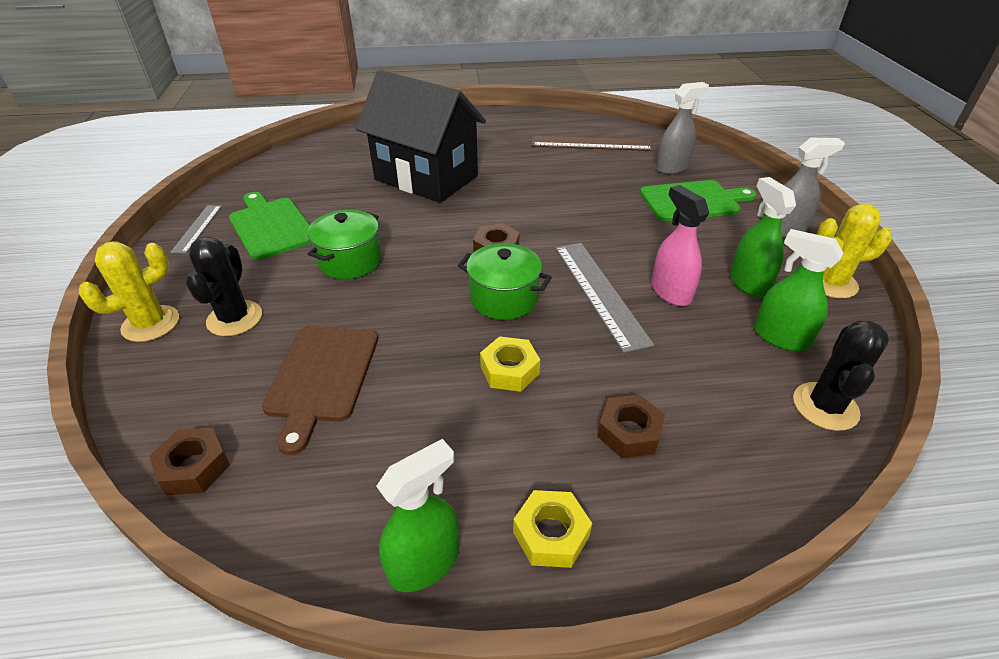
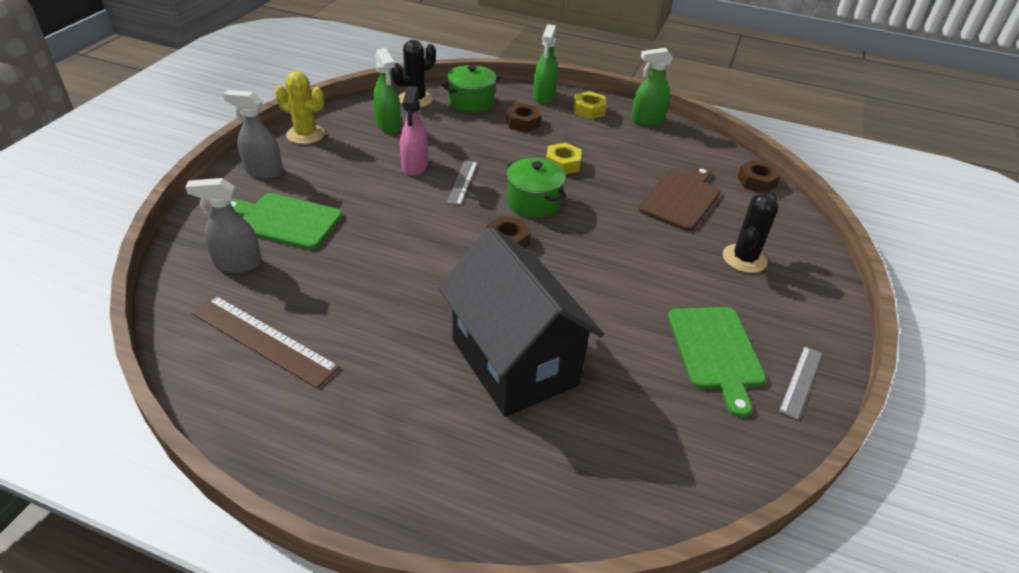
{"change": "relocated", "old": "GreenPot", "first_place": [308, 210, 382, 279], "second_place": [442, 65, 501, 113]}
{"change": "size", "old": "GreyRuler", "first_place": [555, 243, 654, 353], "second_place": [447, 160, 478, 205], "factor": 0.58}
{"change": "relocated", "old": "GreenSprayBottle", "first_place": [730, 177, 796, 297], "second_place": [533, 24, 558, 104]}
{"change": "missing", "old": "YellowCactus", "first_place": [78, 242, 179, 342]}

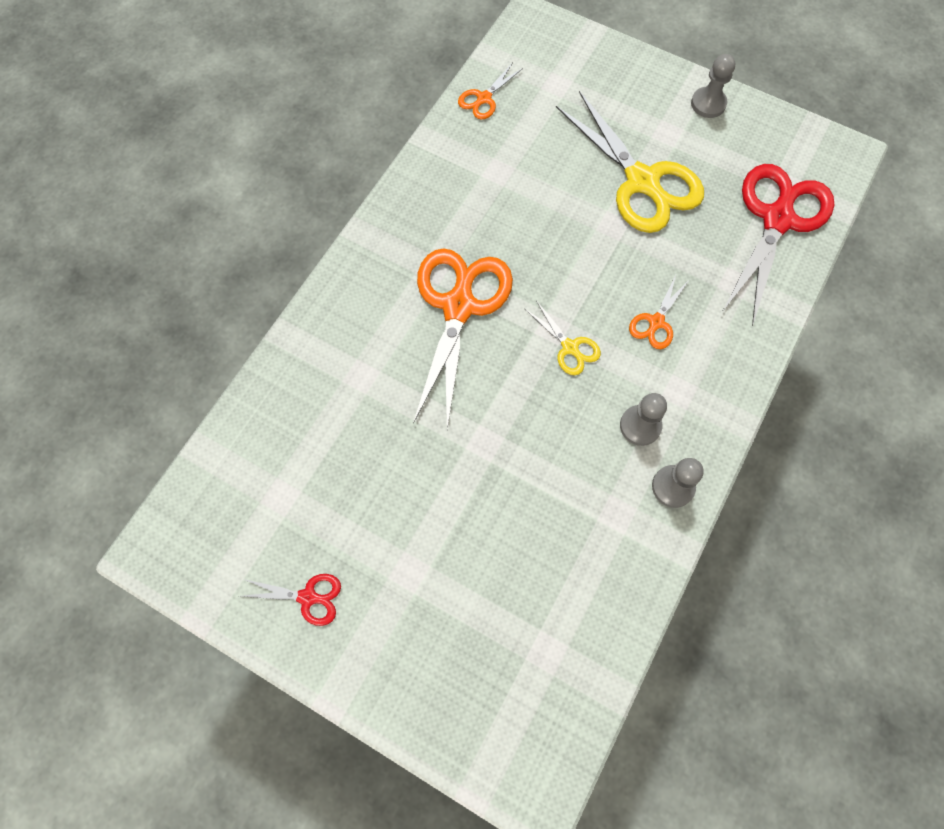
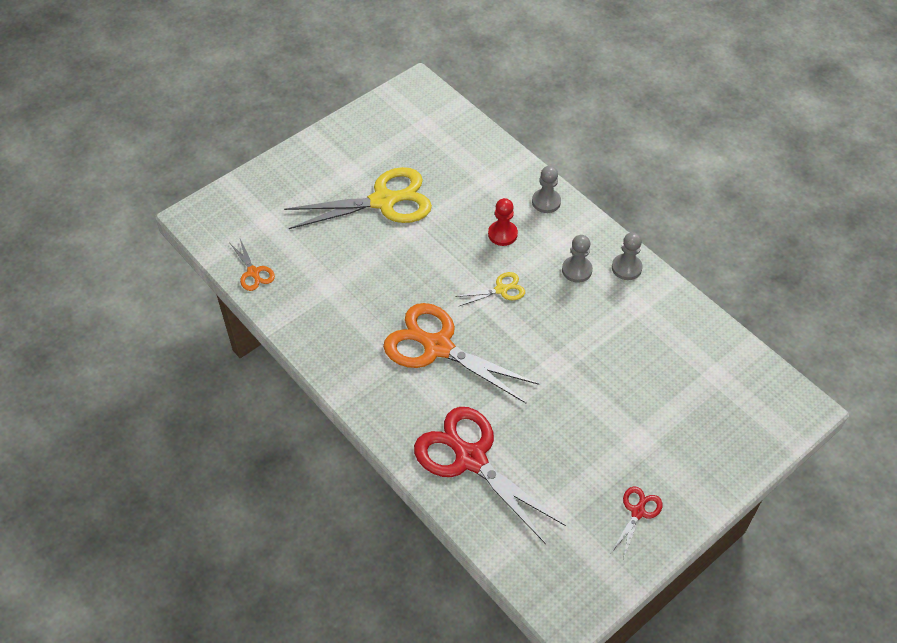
{"change": "relocated", "old": "RedScissors", "first_place": [722, 164, 834, 326], "second_place": [414, 407, 566, 544]}
{"change": "exchanged", "old": "OrangeScissors", "new": "RedPawn", "first_place": [629, 275, 690, 349], "second_place": [488, 198, 518, 246]}
{"change": "relocated", "old": "GreyPawn", "first_place": [691, 54, 735, 118], "second_place": [532, 166, 561, 213]}

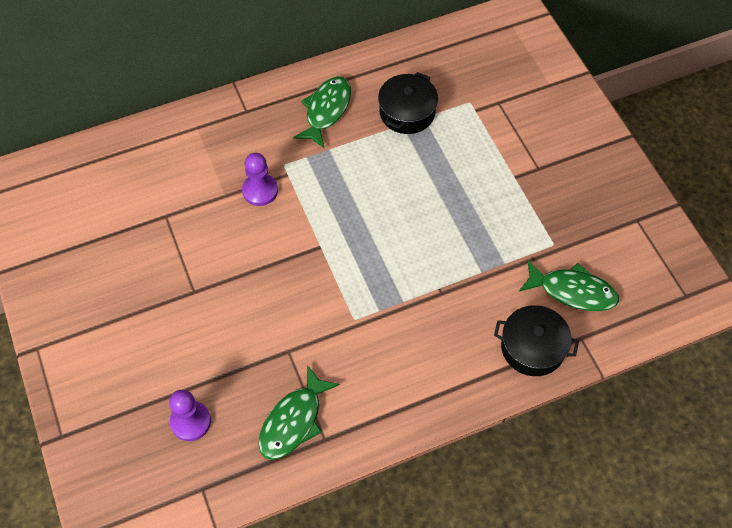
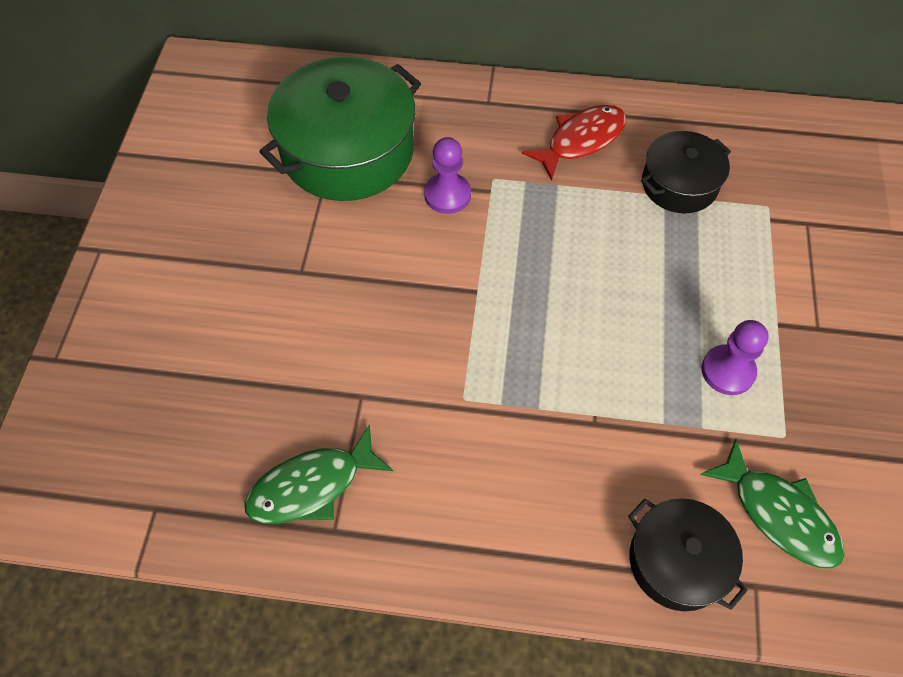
{"change": "appeared", "new": "GreenPot", "second_place": [259, 57, 421, 201]}
{"change": "colour", "old": "GreenFish", "new": "RedFish", "first_place": [293, 76, 351, 149], "second_place": [522, 105, 626, 181]}
{"change": "relocated", "old": "PurplePawn", "first_place": [169, 390, 211, 441], "second_place": [701, 320, 769, 395]}

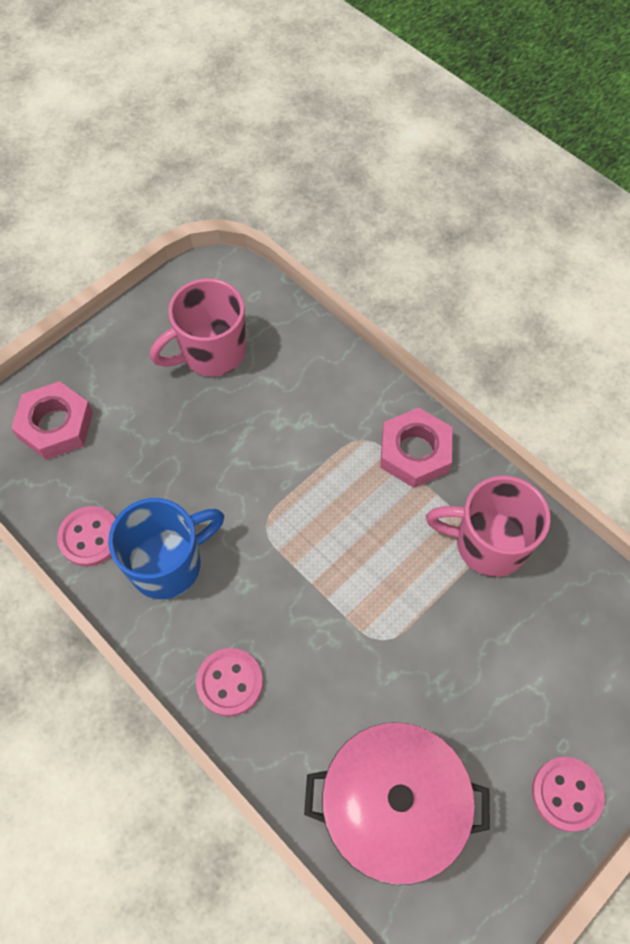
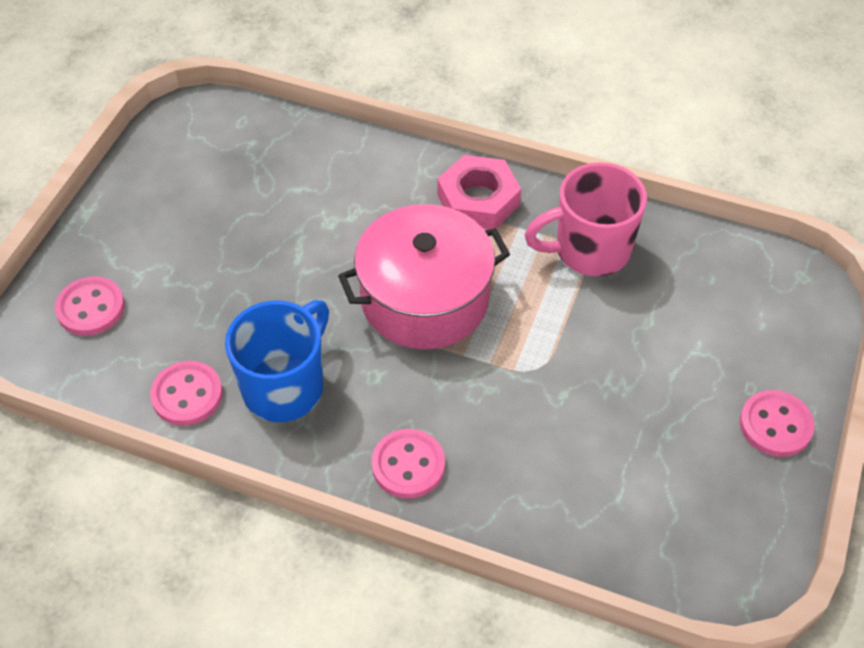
{"change": "exchanged", "old": "PinkNut", "new": "PinkButton", "first_place": [11, 381, 93, 460], "second_place": [55, 276, 125, 336]}
{"change": "relocated", "old": "PinkPot", "first_place": [304, 722, 490, 885], "second_place": [338, 204, 510, 349]}
{"change": "missing", "old": "PinkMug", "first_place": [150, 278, 246, 376]}

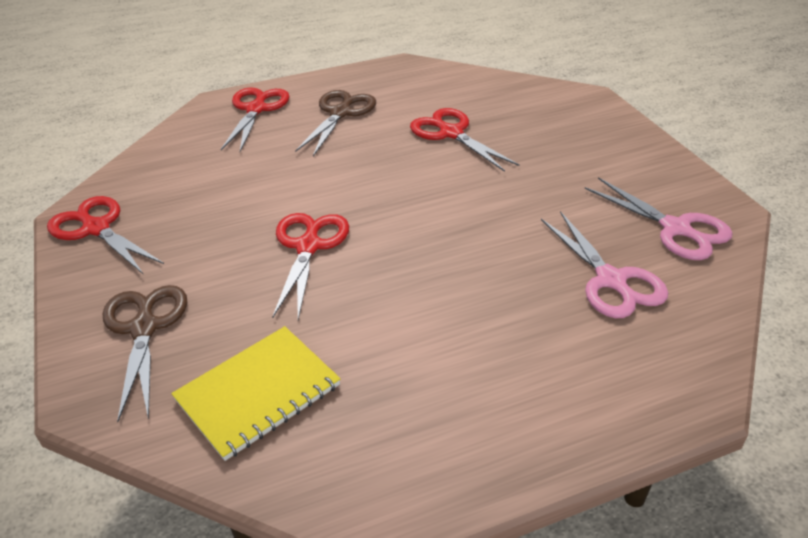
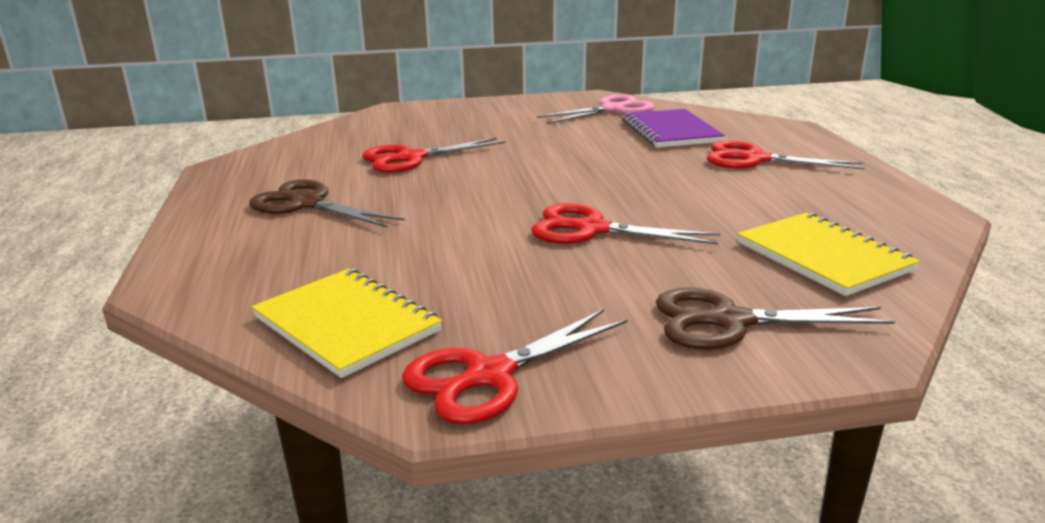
{"change": "appeared", "new": "YellowNotebook", "second_place": [251, 268, 442, 378]}
{"change": "exchanged", "old": "PinkScissors", "new": "PurpleNotebook", "first_place": [541, 211, 668, 318], "second_place": [623, 109, 725, 148]}
{"change": "relocated", "old": "RedScissors", "first_place": [221, 87, 290, 152], "second_place": [707, 140, 865, 170]}

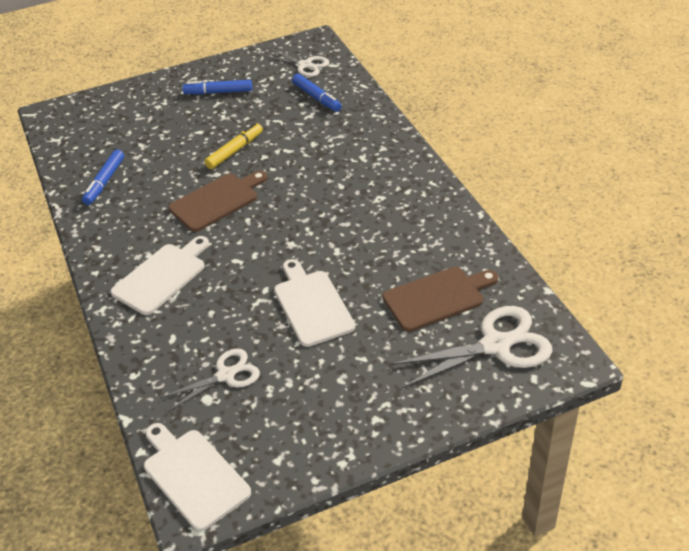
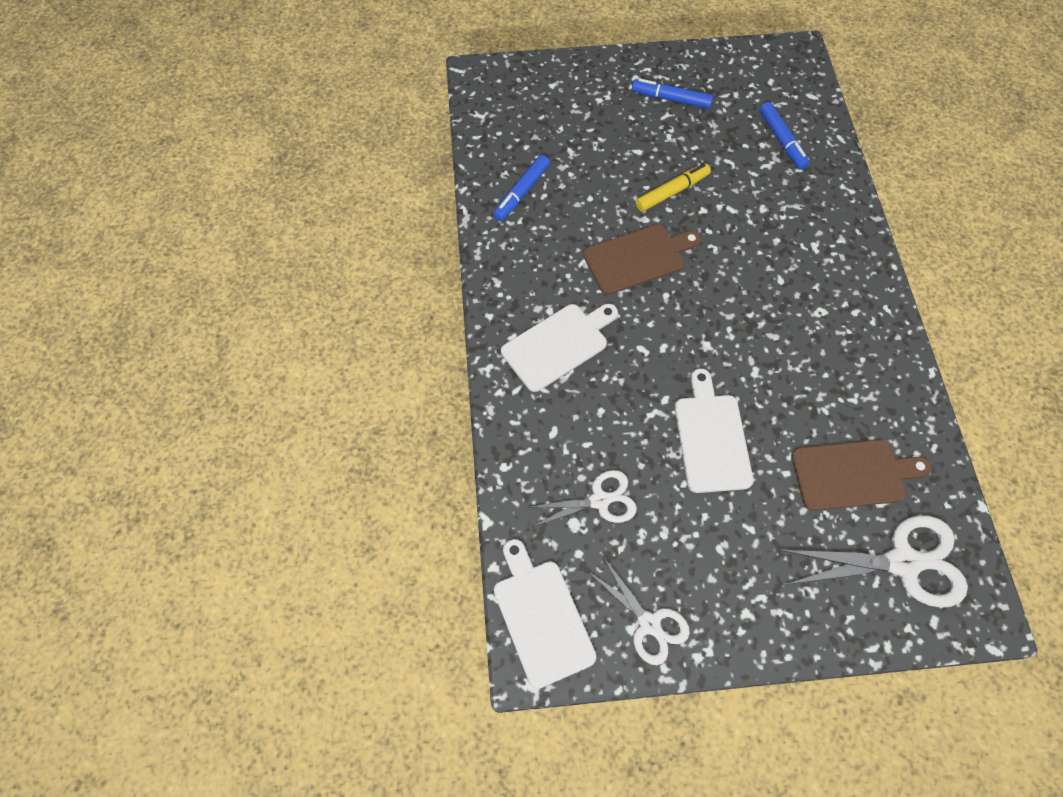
{"change": "relocated", "old": "WhiteScissors", "first_place": [262, 49, 329, 77], "second_place": [589, 558, 690, 665]}

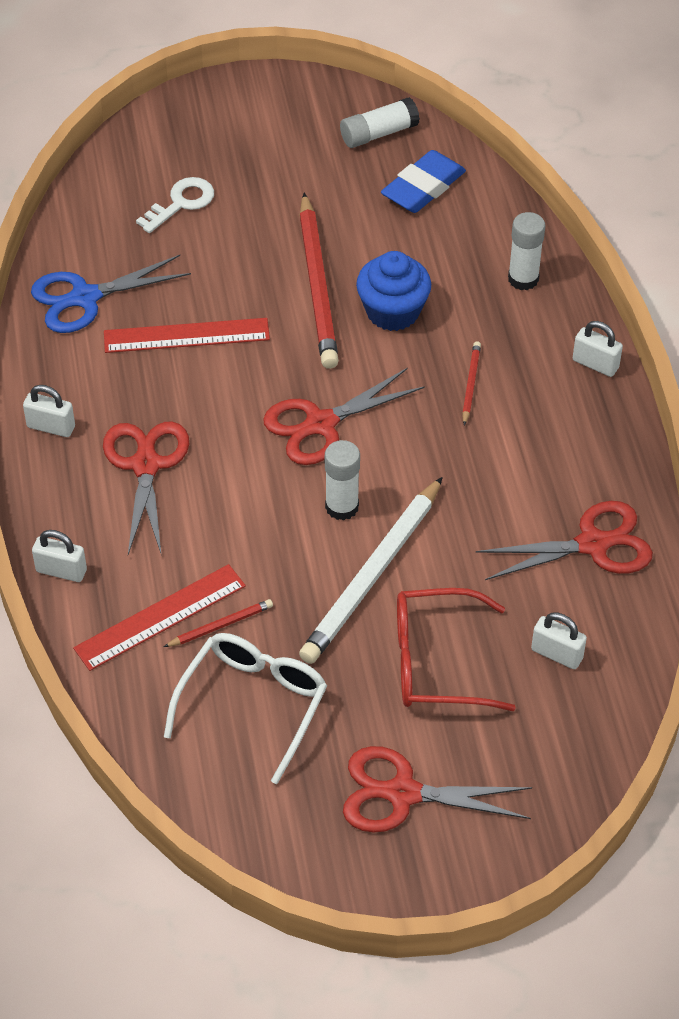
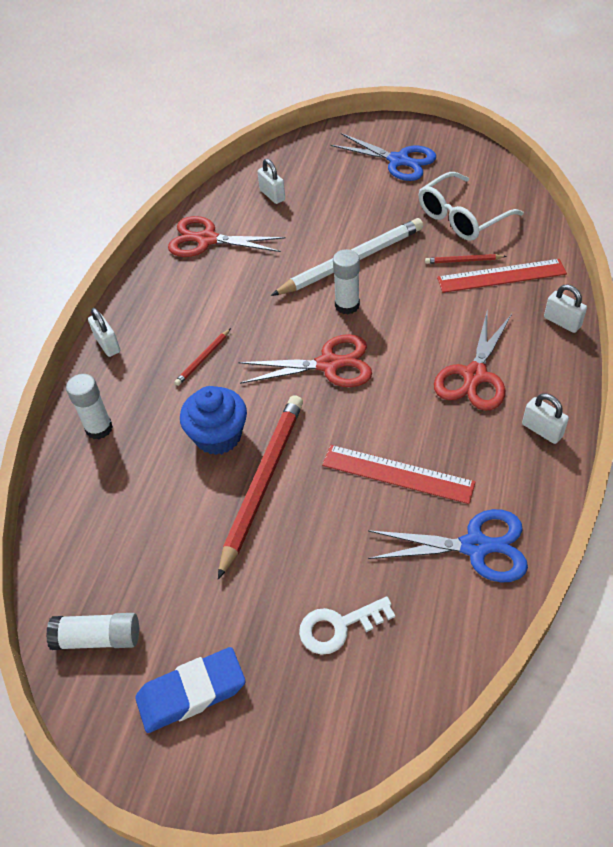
{"change": "relocated", "old": "BlueEraser", "first_place": [381, 150, 466, 213], "second_place": [135, 647, 245, 733]}
{"change": "colour", "old": "RedScissors", "new": "BlueScissors", "first_place": [343, 746, 532, 833], "second_place": [331, 133, 436, 181]}
{"change": "missing", "old": "RedGlasses", "first_place": [397, 588, 516, 711]}

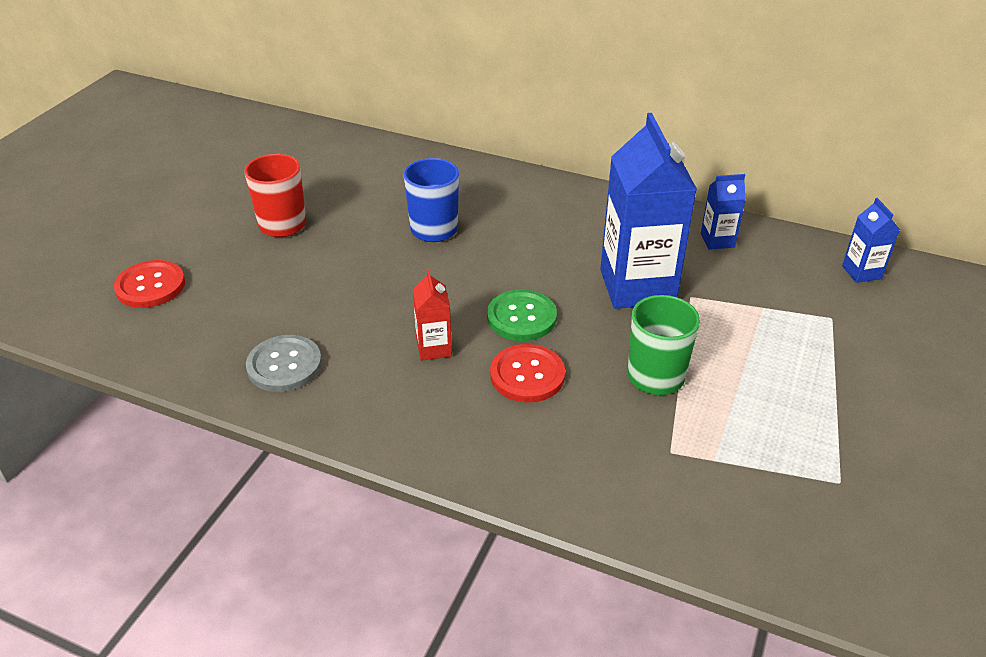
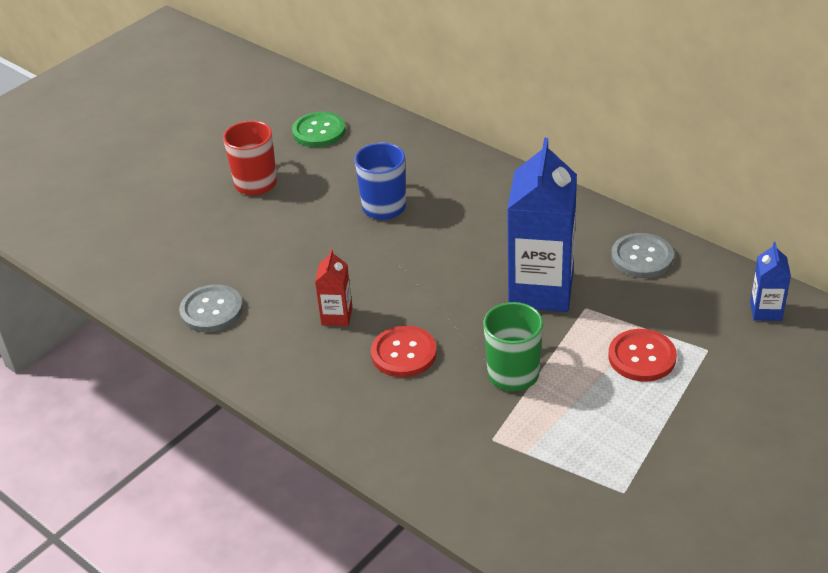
{"change": "relocated", "old": "GreenButton", "first_place": [487, 289, 557, 341], "second_place": [292, 112, 346, 147]}
{"change": "relocated", "old": "RedButton", "first_place": [114, 260, 185, 308], "second_place": [609, 329, 677, 382]}
{"change": "exchanged", "old": "BlueCarton", "new": "GreyButton", "first_place": [701, 174, 746, 250], "second_place": [611, 233, 674, 278]}

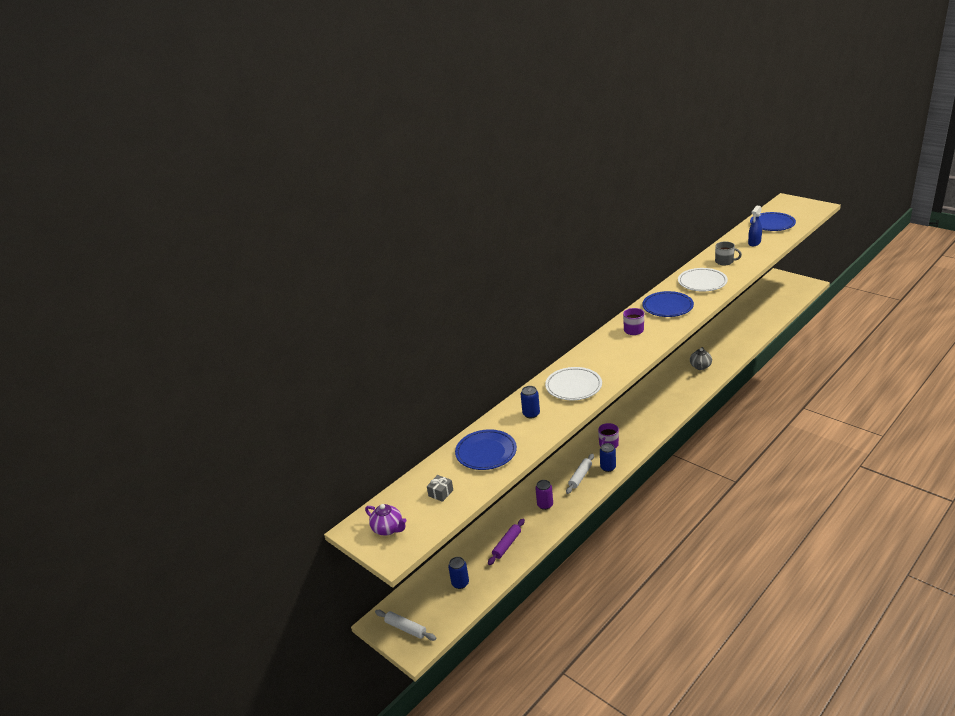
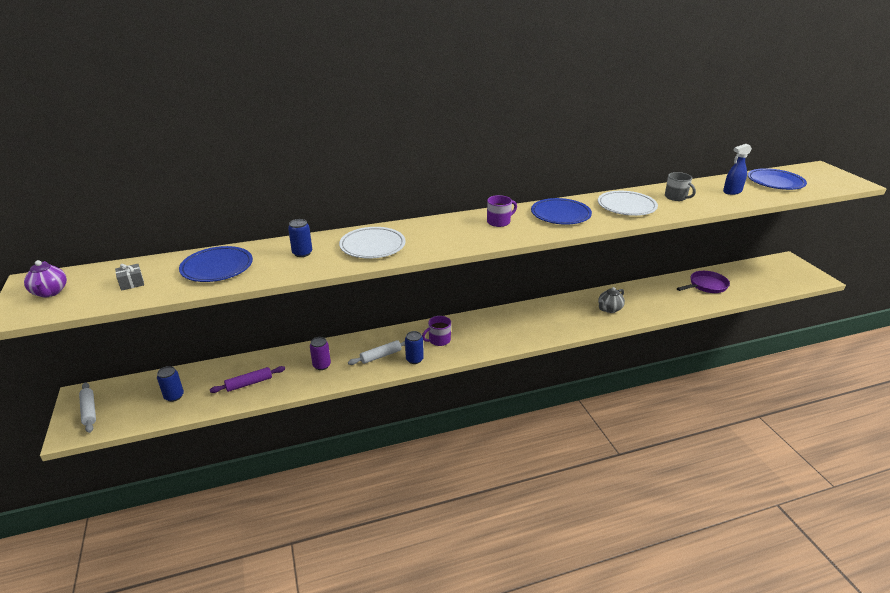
{"change": "appeared", "new": "PurplePan", "second_place": [677, 271, 730, 293]}

